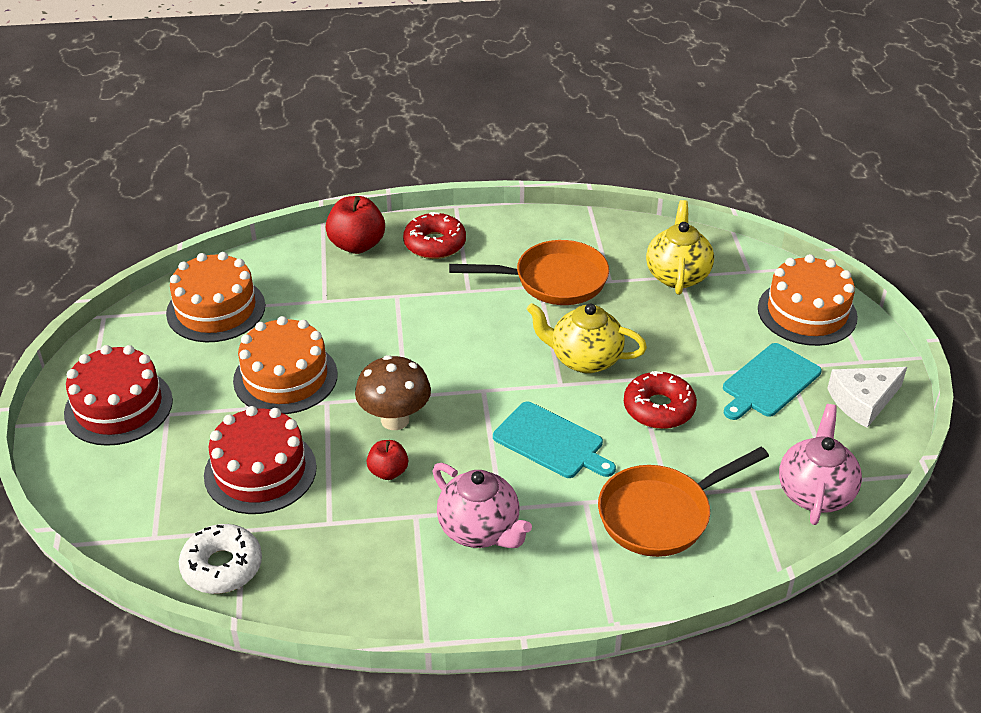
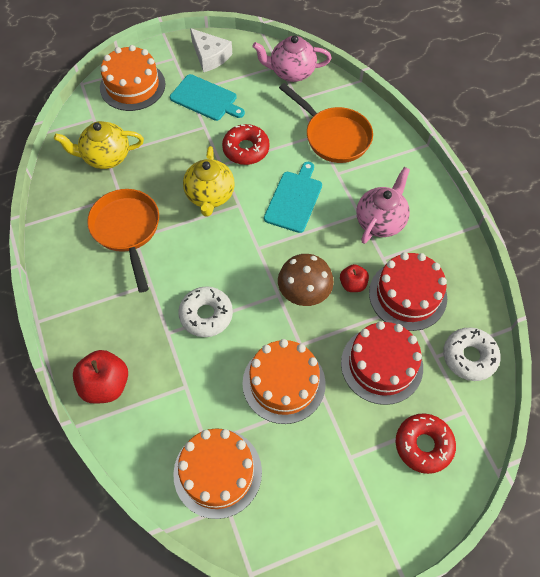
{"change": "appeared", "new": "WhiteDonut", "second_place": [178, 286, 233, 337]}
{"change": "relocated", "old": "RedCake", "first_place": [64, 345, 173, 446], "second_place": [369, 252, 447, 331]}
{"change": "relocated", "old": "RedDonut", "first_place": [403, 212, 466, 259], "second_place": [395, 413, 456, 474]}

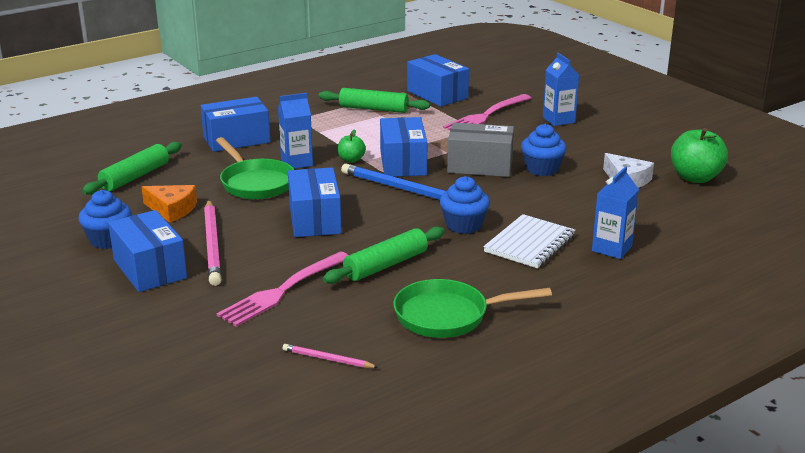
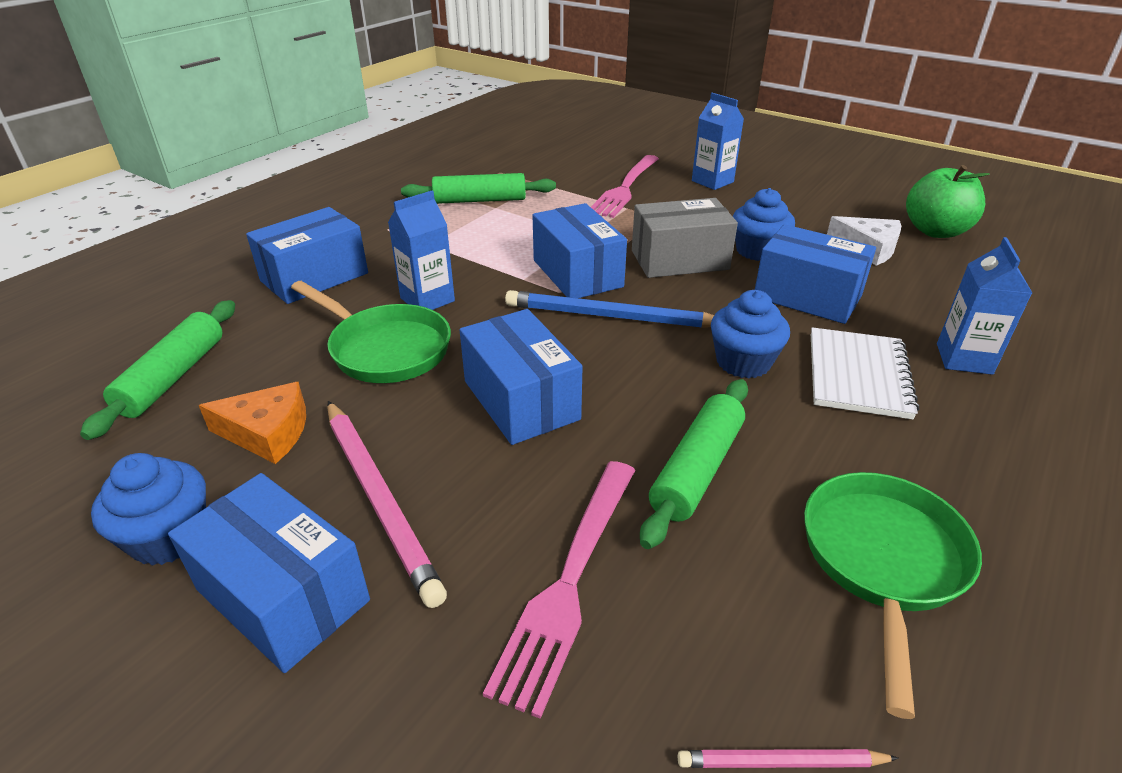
{"change": "relocated", "old": "BlueBox", "first_place": [407, 54, 469, 107], "second_place": [755, 224, 876, 324]}
{"change": "spun", "old": "GreenPan", "first_place": [393, 279, 552, 338], "second_place": [804, 472, 982, 719], "degrees": 135}
{"change": "missing", "old": "GreenApple", "first_place": [338, 129, 366, 163]}

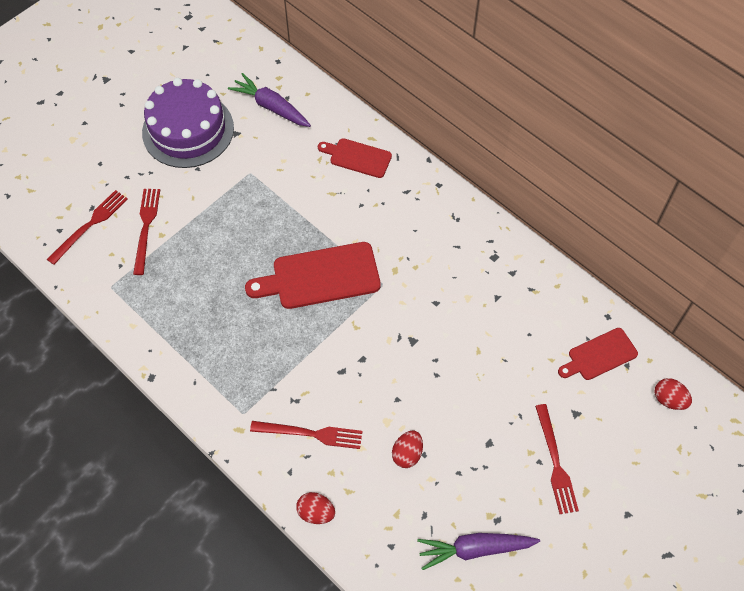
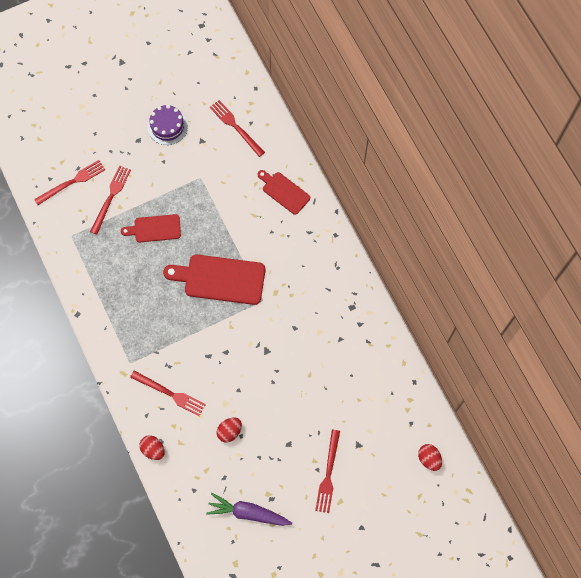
{"change": "relocated", "old": "RedCuttingBoard", "first_place": [558, 328, 638, 380], "second_place": [121, 214, 181, 242]}
{"change": "size", "old": "PurpleCake", "first_place": [142, 78, 234, 168], "second_place": [147, 105, 188, 145], "factor": 0.56}
{"change": "exchanged", "old": "PurpleCarrot", "new": "RedFork", "first_place": [228, 73, 311, 127], "second_place": [210, 100, 265, 157]}

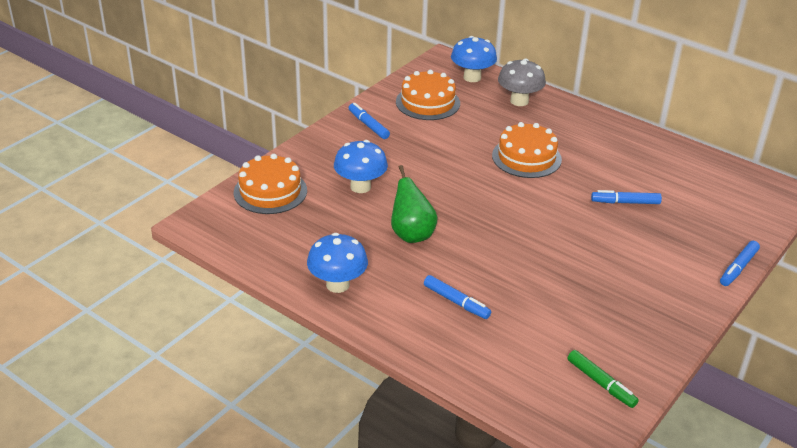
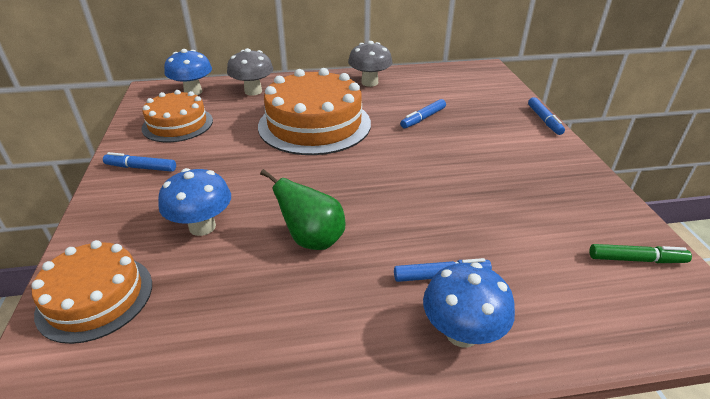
{"change": "size", "old": "OrangeCake", "first_place": [492, 122, 562, 178], "second_place": [258, 68, 371, 155], "factor": 1.65}
{"change": "appeared", "new": "GreyMushroom", "second_place": [348, 41, 393, 87]}
{"change": "relocated", "old": "BlueMushroom", "first_place": [307, 233, 368, 293], "second_place": [423, 262, 515, 348]}

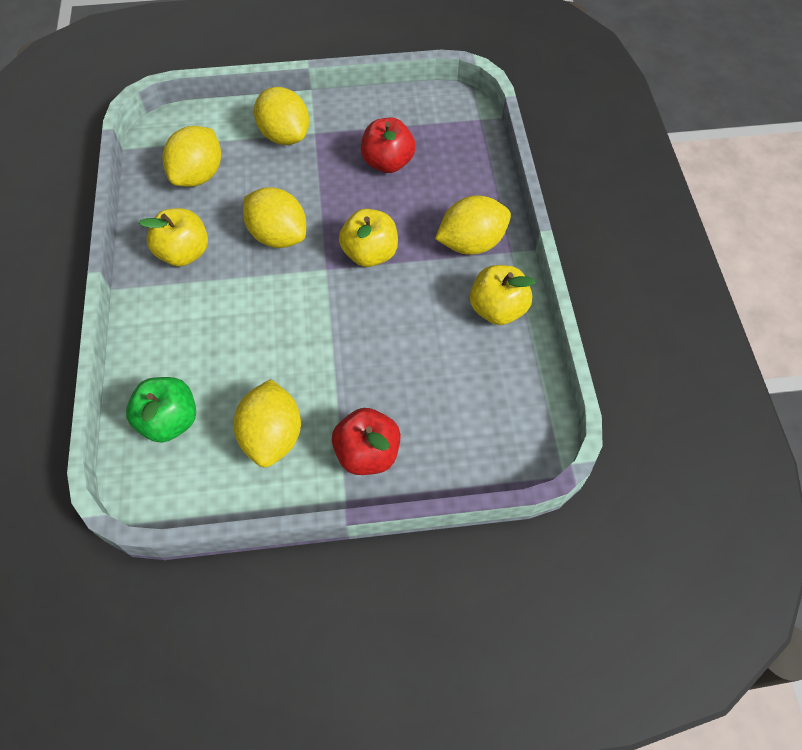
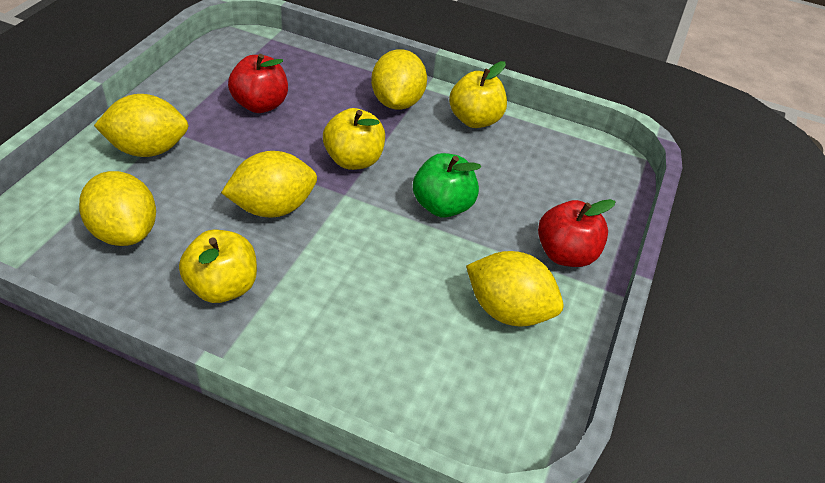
{"change": "relocated", "old": "GreenApple", "first_place": [126, 377, 196, 443], "second_place": [413, 153, 481, 218]}

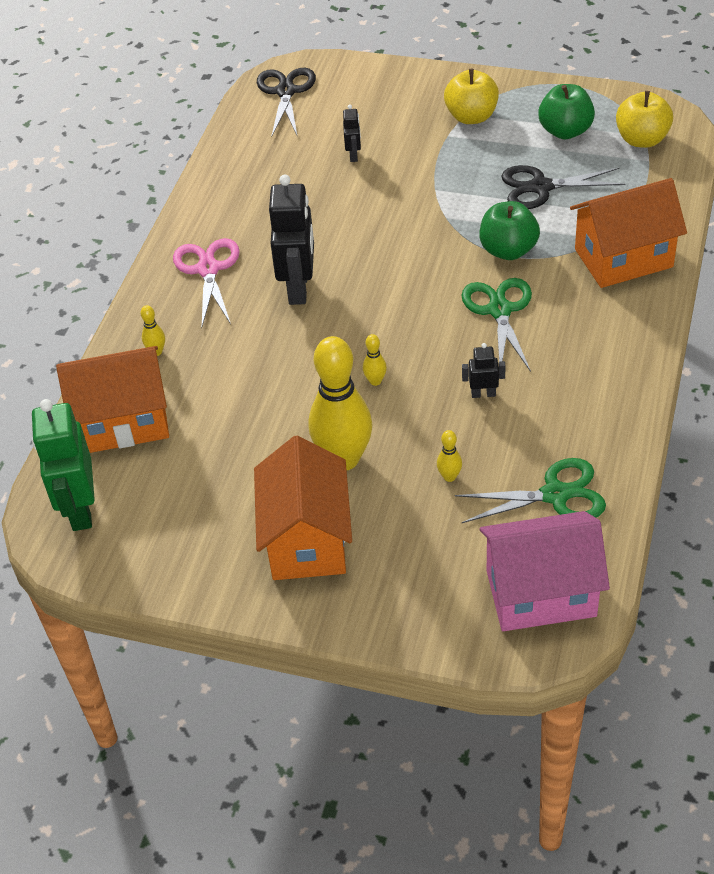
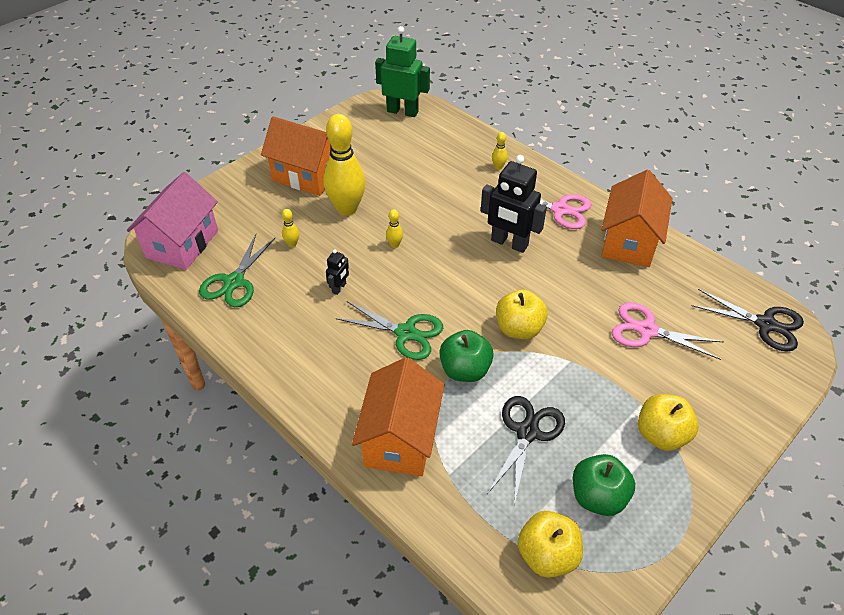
{"change": "appeared", "new": "YellowApple", "second_place": [496, 289, 548, 339]}
{"change": "relocated", "old": "OrangeHouse", "first_place": [56, 346, 169, 453], "second_place": [601, 170, 672, 267]}
{"change": "exchanged", "old": "BlackRobot", "new": "PinkScissors", "first_place": [343, 105, 361, 162], "second_place": [612, 302, 723, 360]}

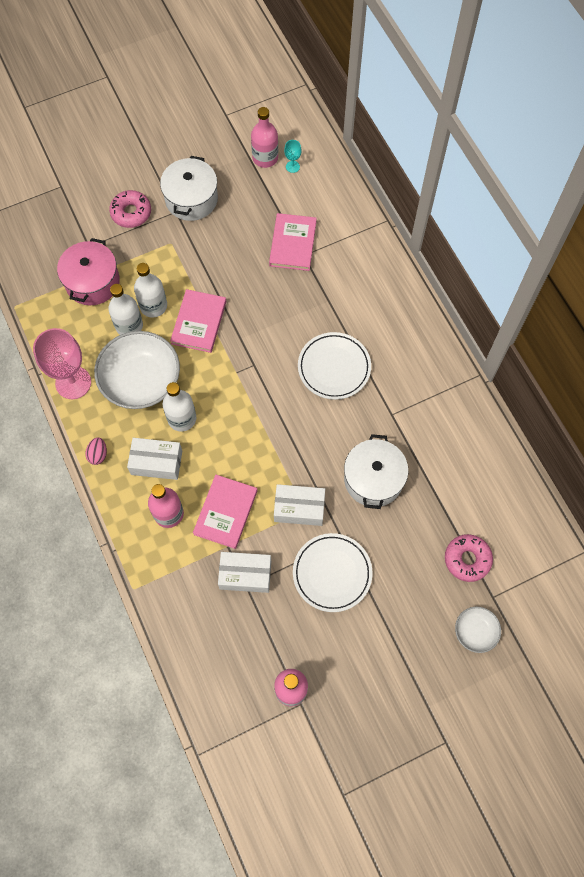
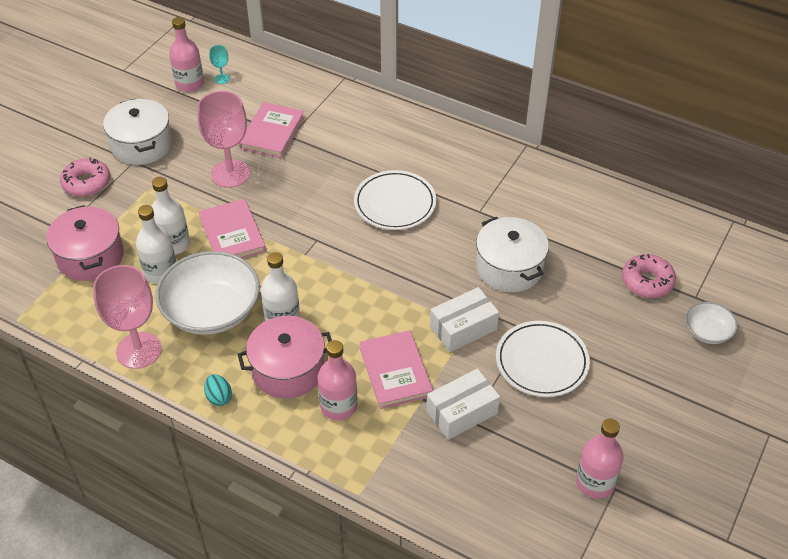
{"change": "appeared", "new": "PinkGoblet", "second_place": [197, 91, 250, 188]}
{"change": "colour", "old": "PinkEgg", "new": "TurquoiseEgg", "first_place": [85, 437, 107, 465], "second_place": [204, 374, 232, 406]}
{"change": "exchanged", "old": "WhiteBox", "new": "PinkPot", "first_place": [127, 438, 182, 480], "second_place": [237, 316, 332, 399]}
{"change": "spun", "old": "PinkBook", "first_place": [269, 213, 317, 271], "second_place": [239, 102, 305, 158], "degrees": 45}

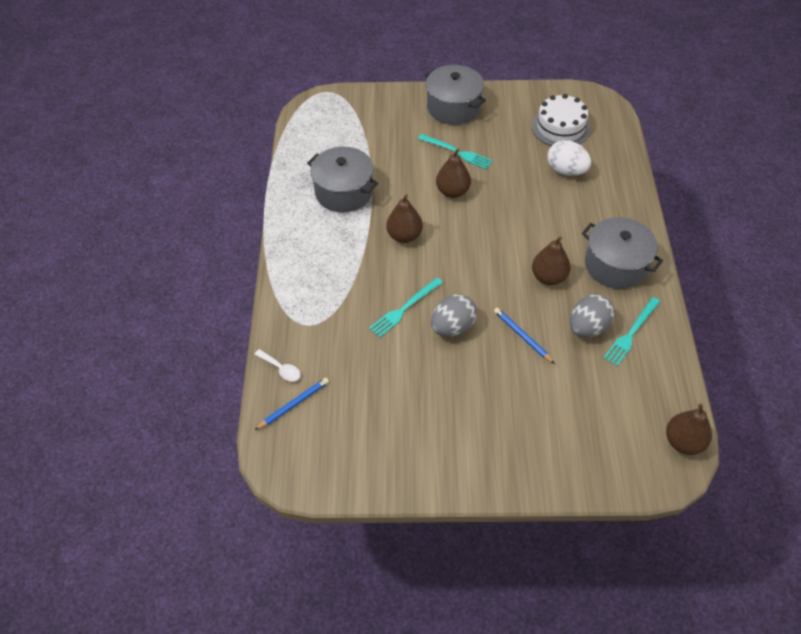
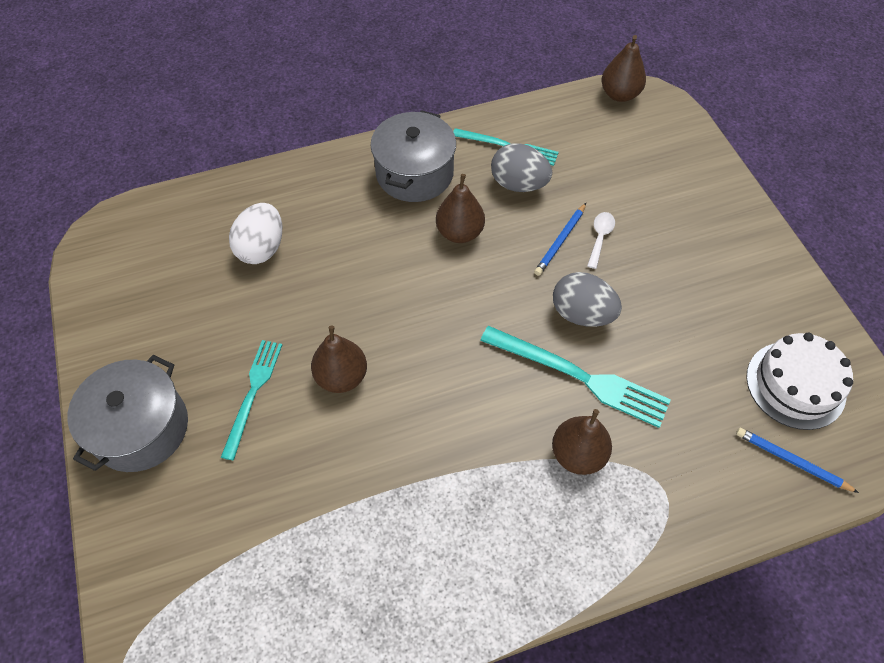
{"change": "size", "old": "TurquoiseFork", "first_place": [369, 278, 443, 338], "second_place": [480, 326, 671, 428], "factor": 1.51}
{"change": "relocated", "old": "BrownPear", "first_place": [386, 194, 423, 243], "second_place": [552, 409, 612, 475]}
{"change": "relocated", "old": "WhiteSpoon", "first_place": [254, 349, 301, 381], "second_place": [587, 212, 615, 269]}
{"change": "relocated", "old": "WhiteCake", "first_place": [532, 94, 590, 146], "second_place": [746, 333, 853, 430]}
{"change": "missing", "old": "GreyPot", "first_place": [307, 147, 378, 212]}

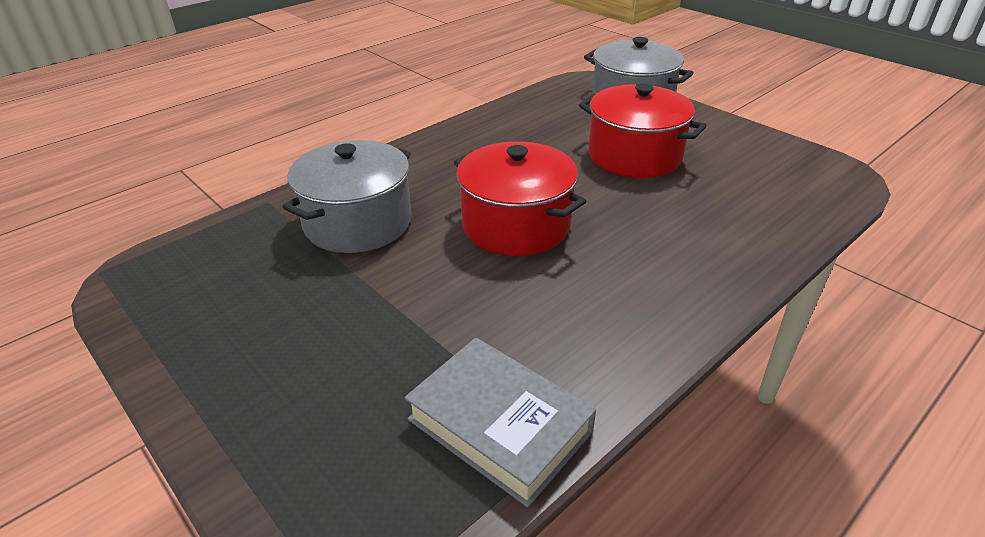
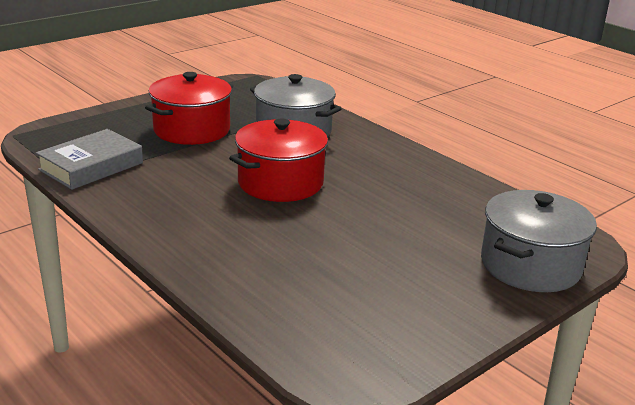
{"change": "relocated", "old": "RedPot", "first_place": [579, 83, 706, 178], "second_place": [145, 72, 233, 145]}

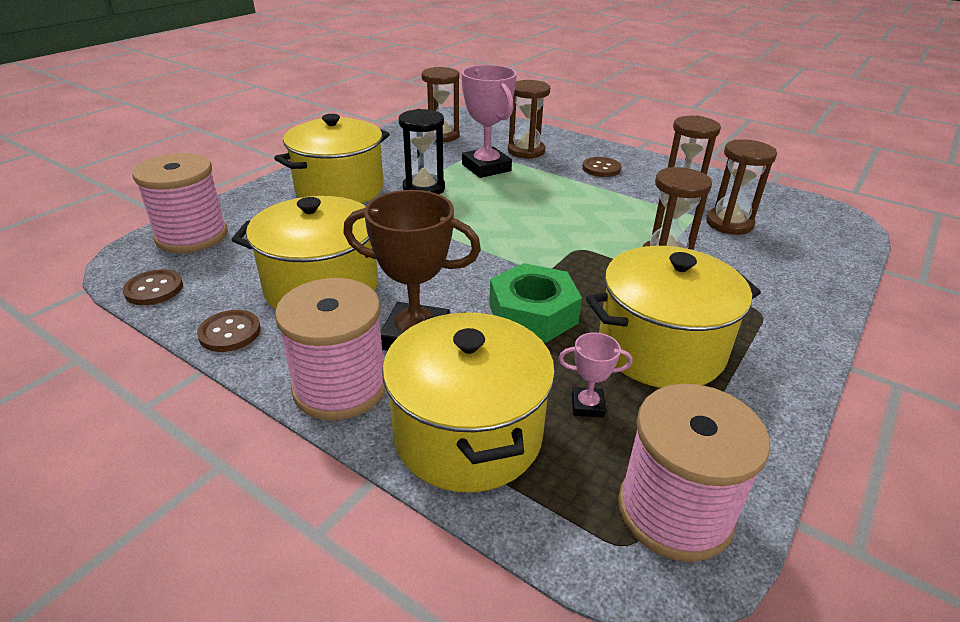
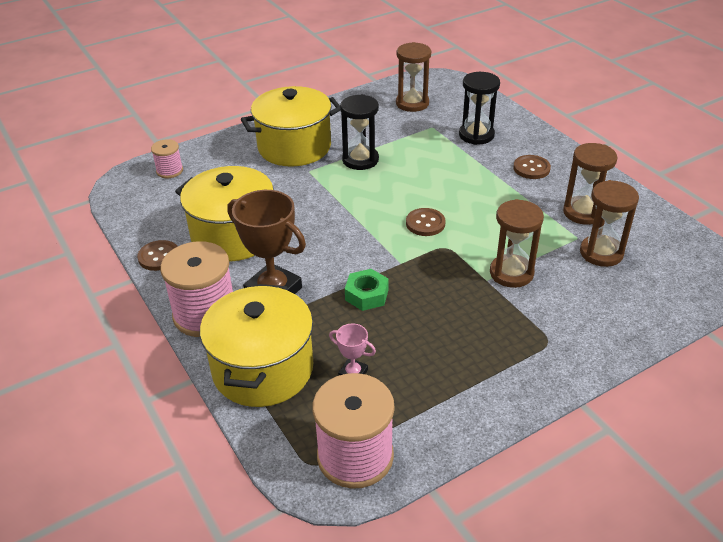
{"change": "size", "old": "PinkSpool", "first_place": [132, 153, 228, 253], "second_place": [151, 139, 183, 178], "factor": 0.51}
{"change": "size", "old": "GreenNut", "first_place": [489, 263, 582, 343], "second_place": [345, 269, 389, 311], "factor": 0.63}
{"change": "relocated", "old": "BrownButton", "first_place": [123, 269, 183, 305], "second_place": [406, 208, 446, 236]}
{"change": "colour", "old": "BrownHourglass", "new": "BlackHourglass", "first_place": [508, 80, 550, 159], "second_place": [459, 72, 500, 145]}
{"change": "missing", "old": "PinkTrophy", "first_place": [461, 65, 517, 178]}
{"change": "missing", "old": "YellowPot", "first_place": [586, 246, 761, 388]}

